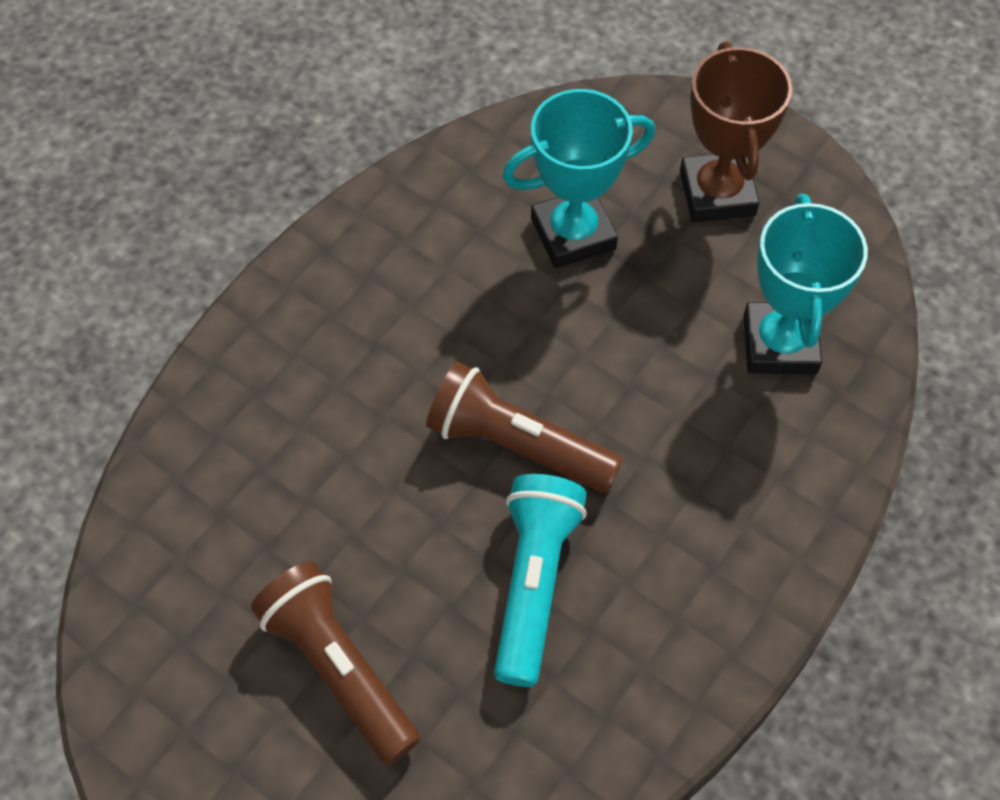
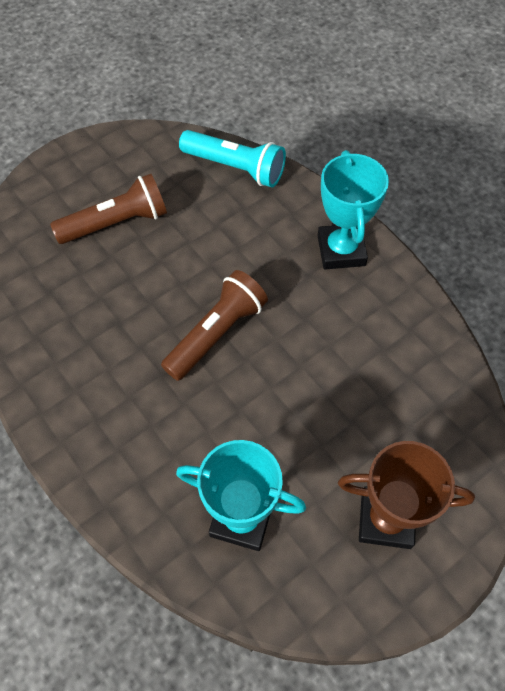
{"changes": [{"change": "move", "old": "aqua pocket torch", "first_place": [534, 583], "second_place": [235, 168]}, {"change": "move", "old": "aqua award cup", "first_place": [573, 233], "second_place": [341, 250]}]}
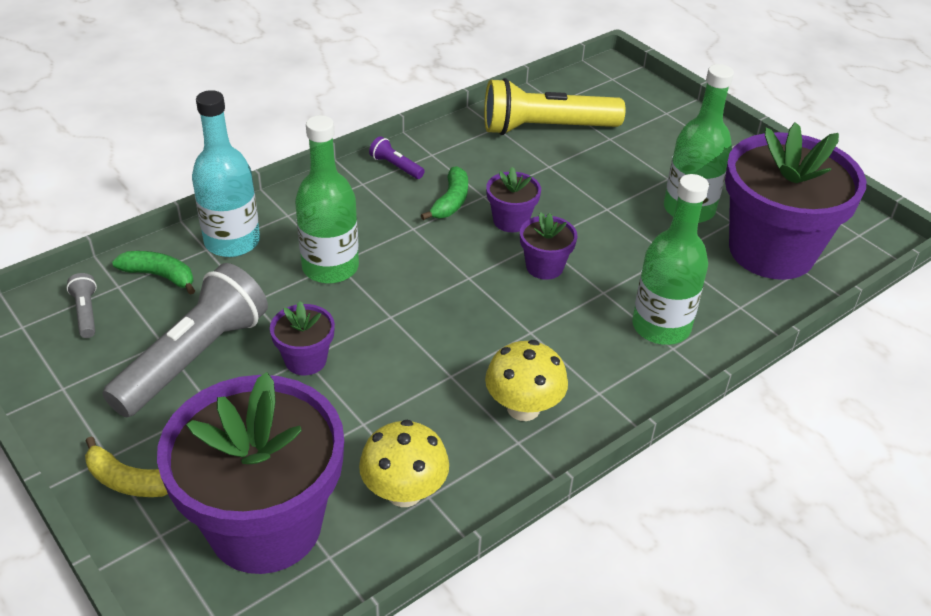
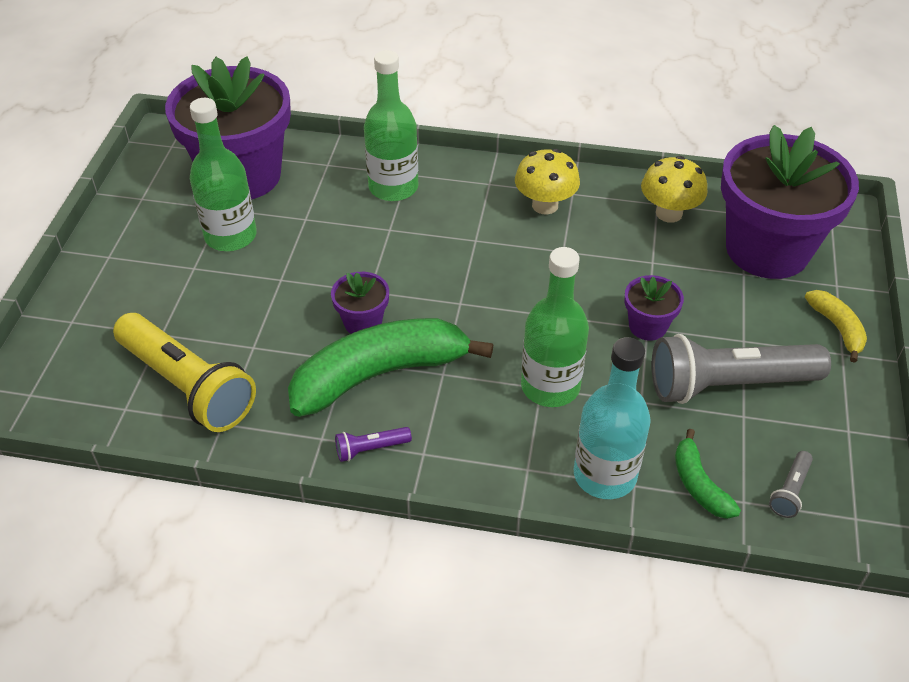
{"changes": [{"change": "delete", "old": "royal purple flower pot", "first_place": [544, 267]}, {"change": "rotate", "old": "royal purple pocket torch", "first_place": [396, 166], "second_place": [371, 449], "degrees": 75}, {"change": "resize", "old": "emerald banana", "first_place": [451, 201], "second_place": [380, 374], "factor": 2.12}]}
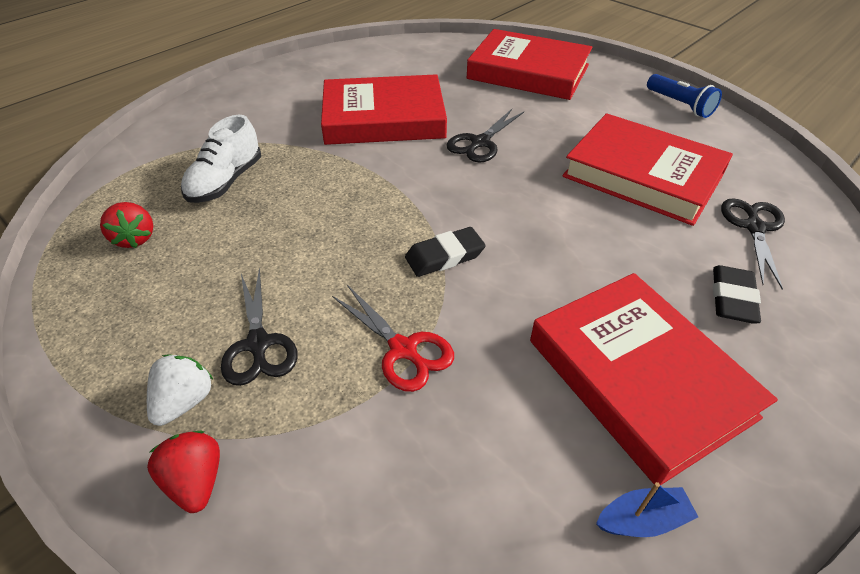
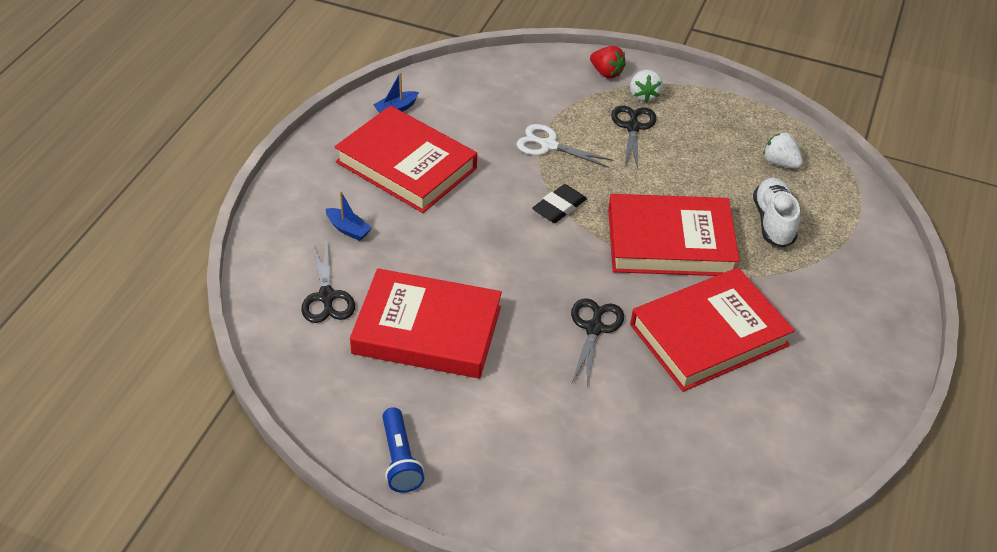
{"changes": [{"change": "move", "old": "crimson book", "first_place": [528, 72], "second_place": [670, 242]}, {"change": "replace", "old": "black pencil eraser", "new": "blue boat", "first_place": [732, 298], "second_place": [348, 229]}, {"change": "recolor", "old": "crimson toy strawberry", "new": "pure white toy strawberry", "first_place": [135, 238], "second_place": [780, 163]}, {"change": "recolor", "old": "crimson pair of scissors", "new": "pure white pair of scissors", "first_place": [403, 349], "second_place": [549, 145]}, {"change": "rotate", "old": "black pair of scissors", "first_place": [258, 344], "second_place": [633, 127], "degrees": 45}, {"change": "rotate", "old": "blue pocket torch", "first_place": [679, 105], "second_place": [399, 459], "degrees": -135}]}
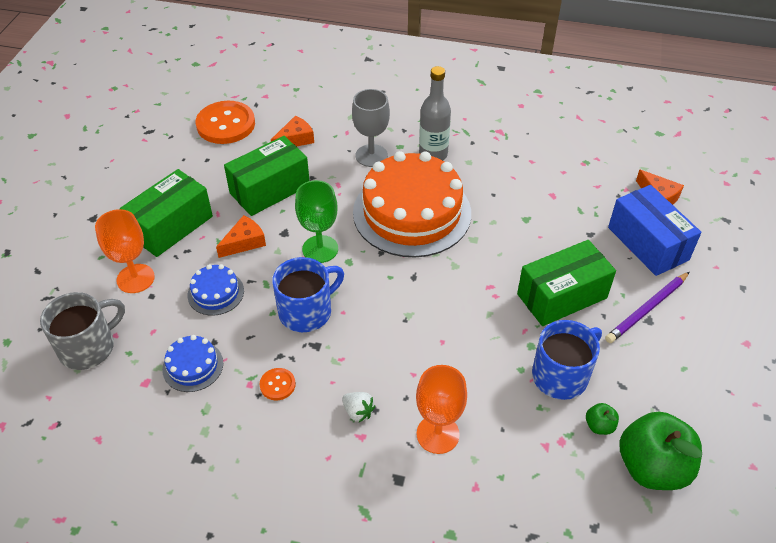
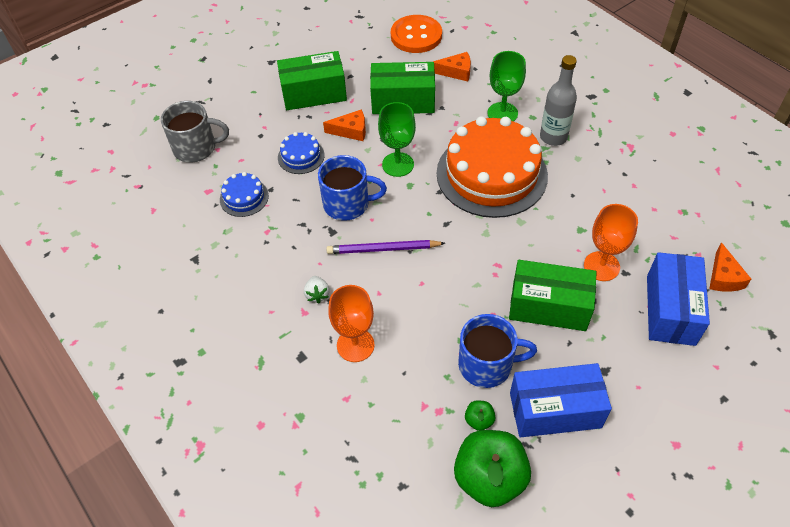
{"changes": [{"change": "delete", "old": "orange button", "first_place": [277, 385]}, {"change": "insert", "new": "blue package", "second_place": [555, 410]}, {"change": "move", "old": "orange chalice", "first_place": [135, 278], "second_place": [601, 266]}, {"change": "move", "old": "royal purple pencil", "first_place": [647, 309], "second_place": [383, 249]}, {"change": "recolor", "old": "grey chalice", "new": "emerald chalice", "first_place": [371, 155], "second_place": [502, 113]}]}
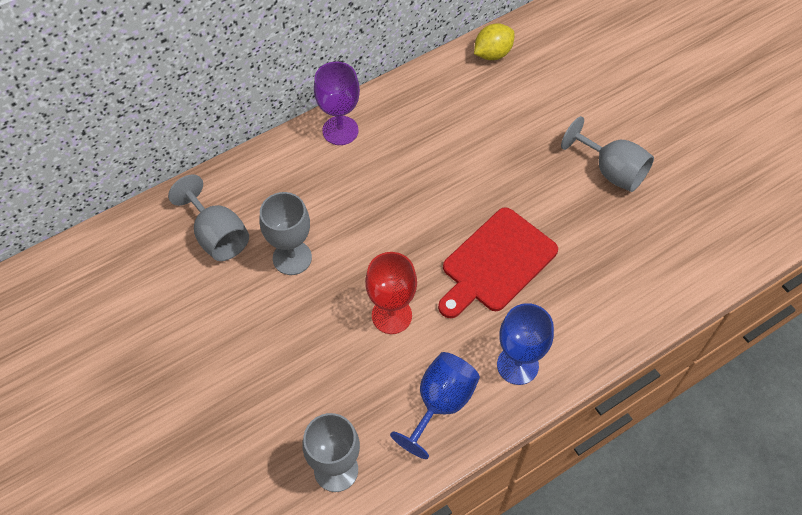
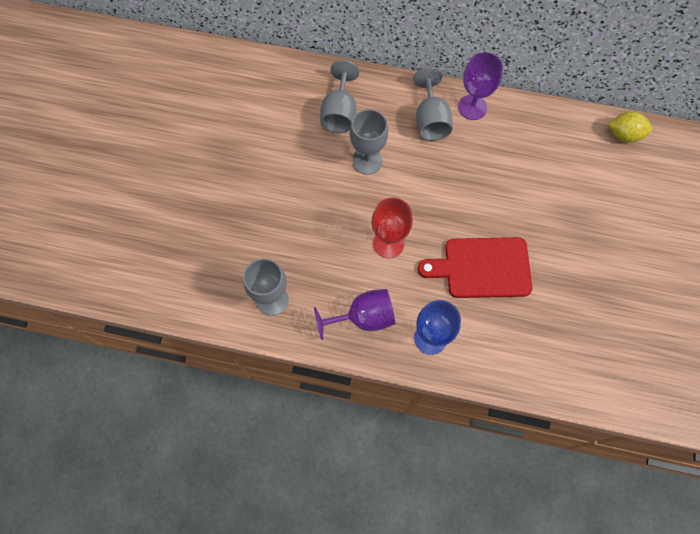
{"changes": [{"change": "move", "old": "grey chalice", "first_place": [611, 171], "second_place": [430, 120]}, {"change": "recolor", "old": "blue chalice", "new": "royal purple chalice", "first_place": [440, 403], "second_place": [363, 317]}]}
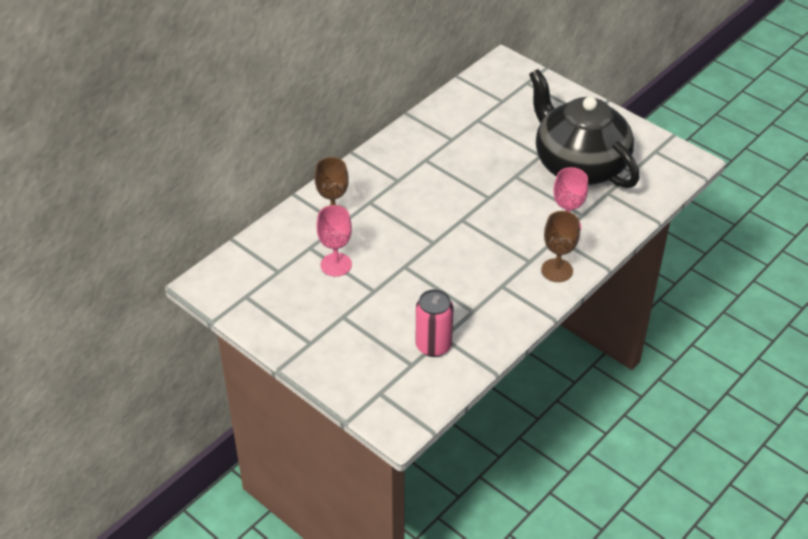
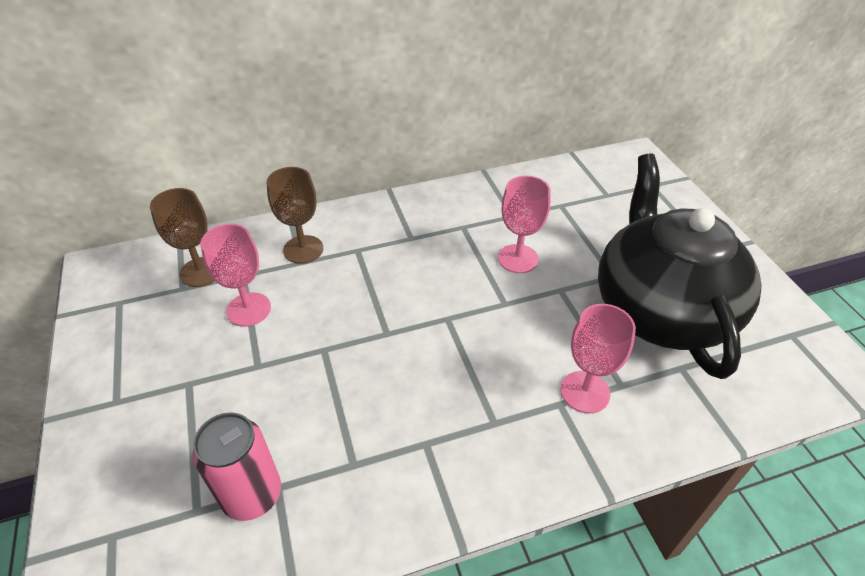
{"changes": [{"change": "insert", "new": "pink chalice", "second_place": [518, 259]}, {"change": "move", "old": "russet chalice", "first_place": [557, 270], "second_place": [201, 272]}]}
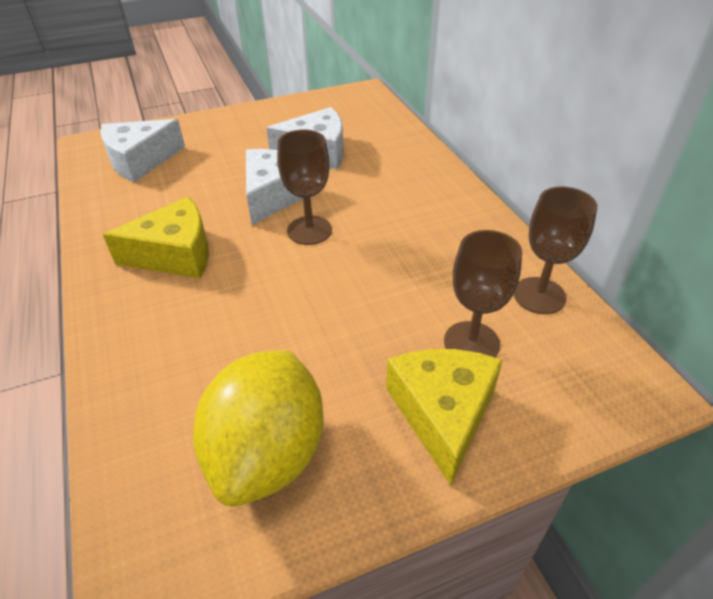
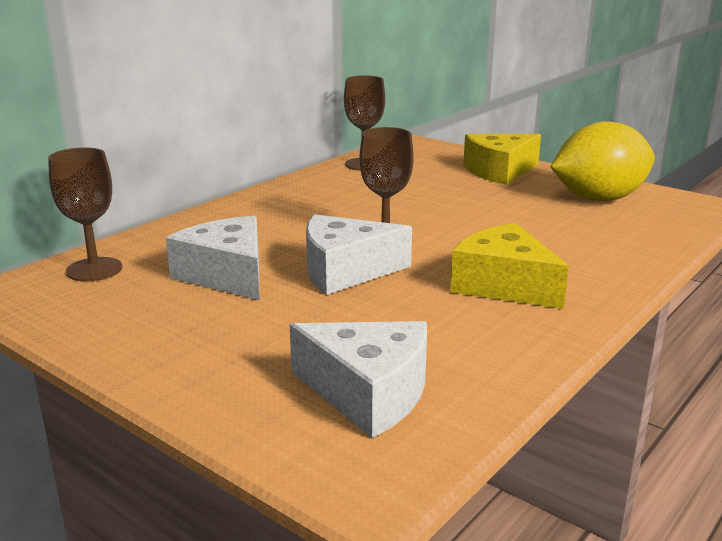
{"changes": [{"change": "move", "old": "russet chalice", "first_place": [471, 343], "second_place": [94, 269]}]}
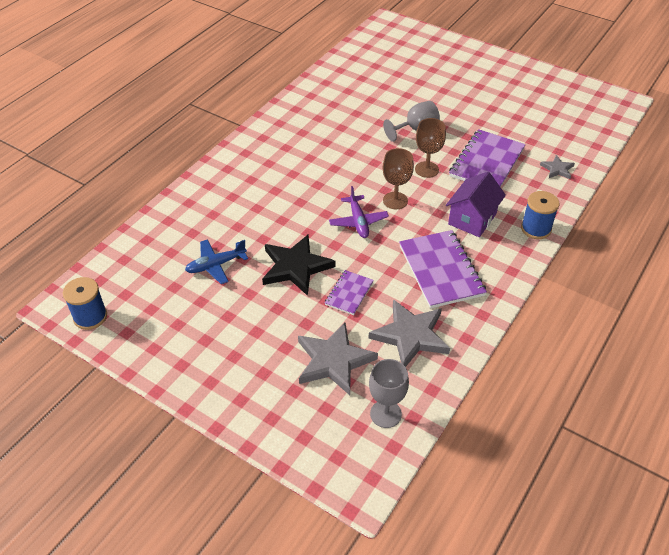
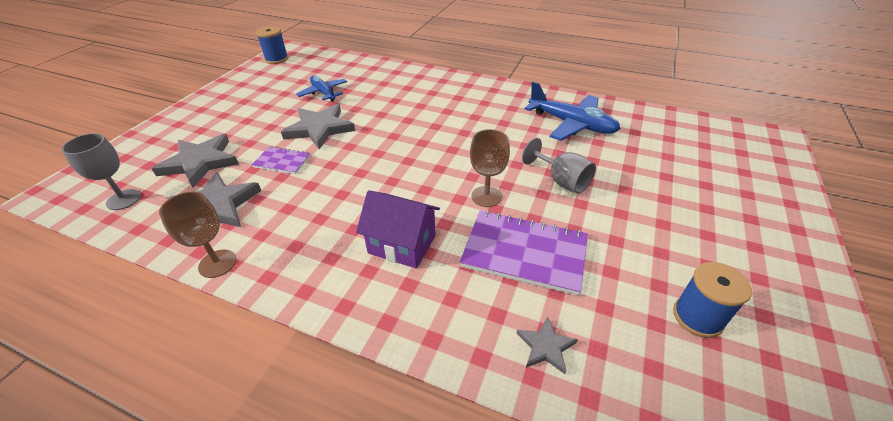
{"changes": [{"change": "delete", "old": "royal purple aeroplane", "first_place": [358, 221]}, {"change": "delete", "old": "royal purple notepad", "first_place": [441, 270]}, {"change": "insert", "new": "blue aeroplane", "second_place": [571, 124]}, {"change": "move", "old": "russet chalice", "first_place": [395, 200], "second_place": [217, 263]}, {"change": "move", "old": "blue bobbin", "first_place": [536, 229], "second_place": [697, 317]}, {"change": "recolor", "old": "black star shape", "new": "grey star shape", "first_place": [295, 267], "second_place": [319, 128]}]}
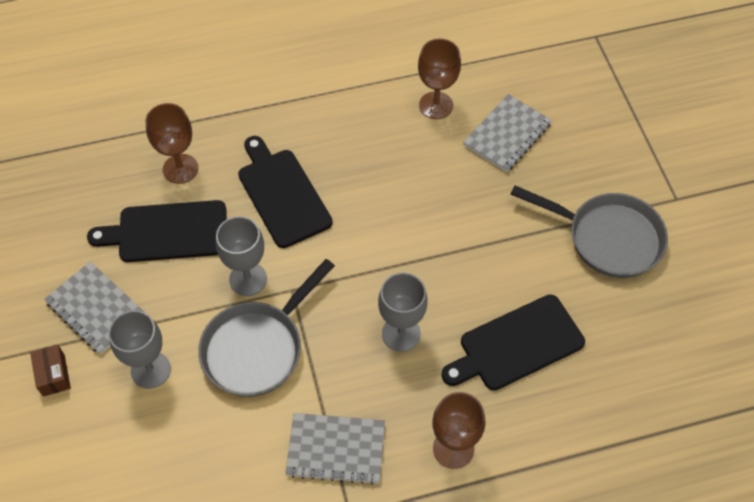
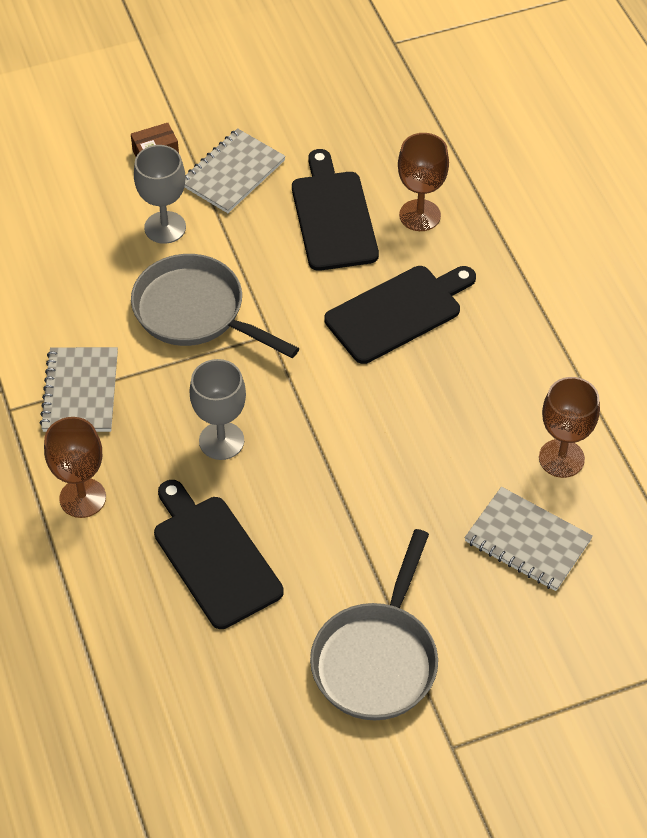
{"changes": [{"change": "delete", "old": "grey chalice", "first_place": [248, 279]}]}
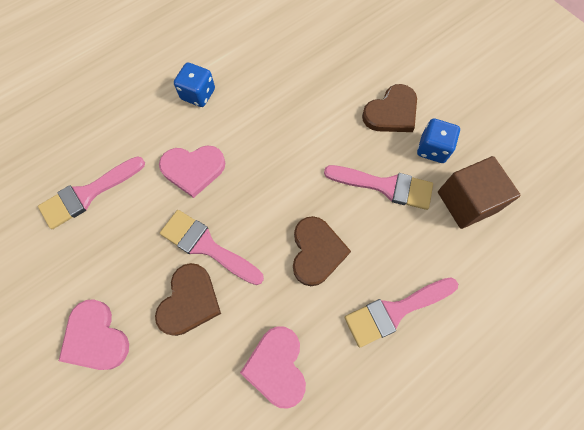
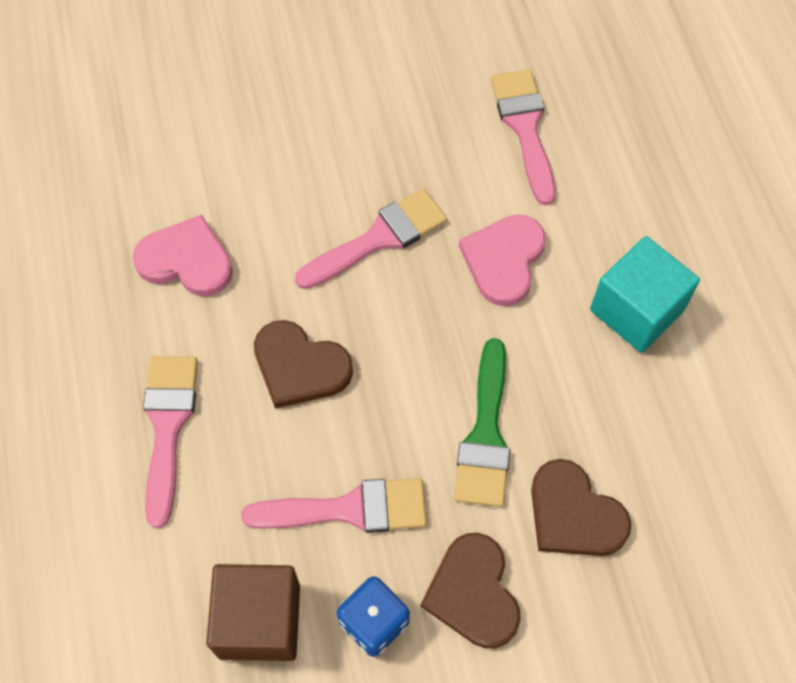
{"changes": [{"change": "delete", "old": "pink love heart", "first_place": [95, 337]}, {"change": "insert", "new": "emerald brush", "second_place": [485, 434]}, {"change": "move", "old": "russet love heart", "first_place": [189, 301], "second_place": [574, 514]}, {"change": "replace", "old": "blue die", "new": "aqua cube", "first_place": [198, 94], "second_place": [636, 310]}, {"change": "rotate", "old": "pink brush", "first_place": [384, 186], "second_place": [348, 509], "degrees": -135}]}
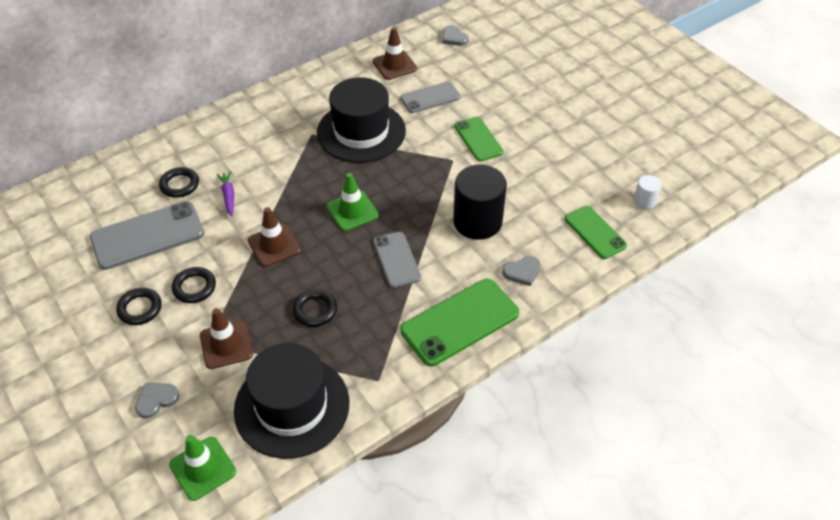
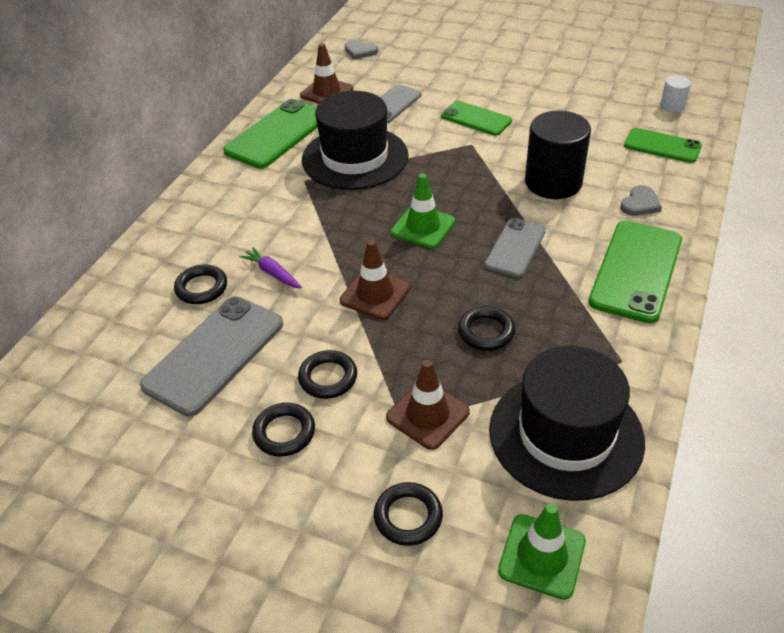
{"changes": [{"change": "insert", "new": "emerald smartphone", "second_place": [277, 134]}, {"change": "replace", "old": "grey love heart", "new": "black ring", "first_place": [156, 400], "second_place": [408, 516]}, {"change": "rotate", "old": "grey smartphone", "first_place": [396, 259], "second_place": [515, 248], "degrees": 75}]}
